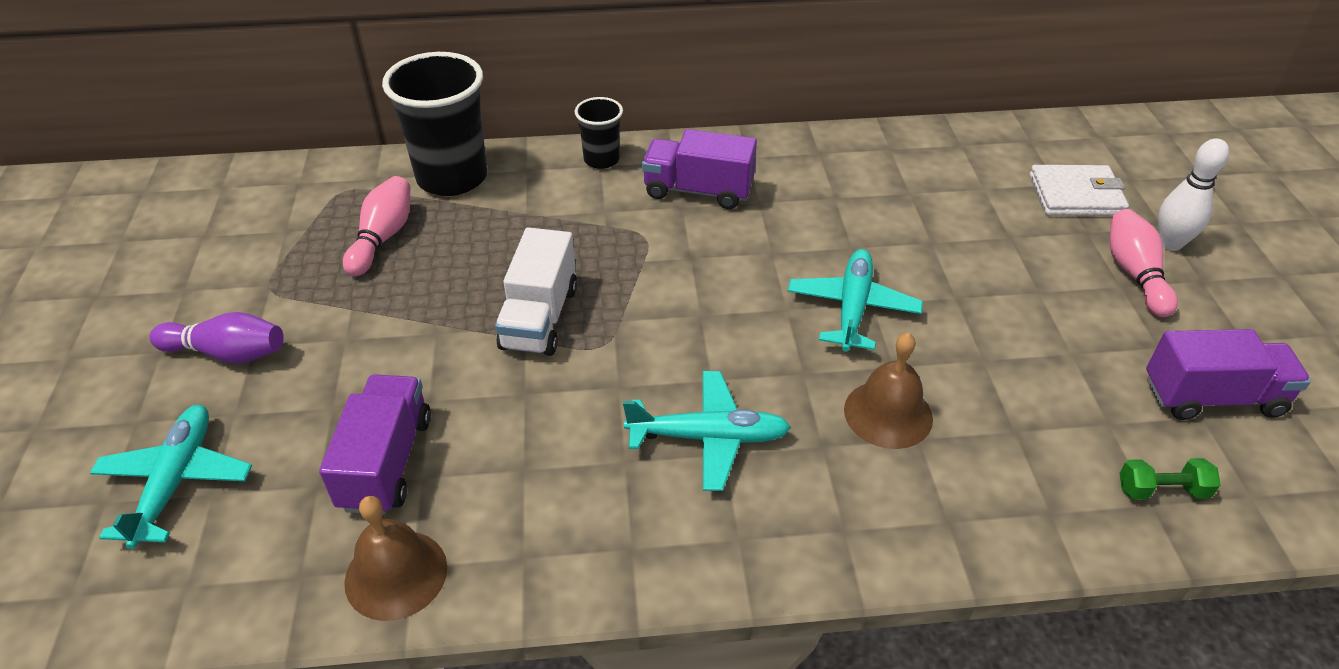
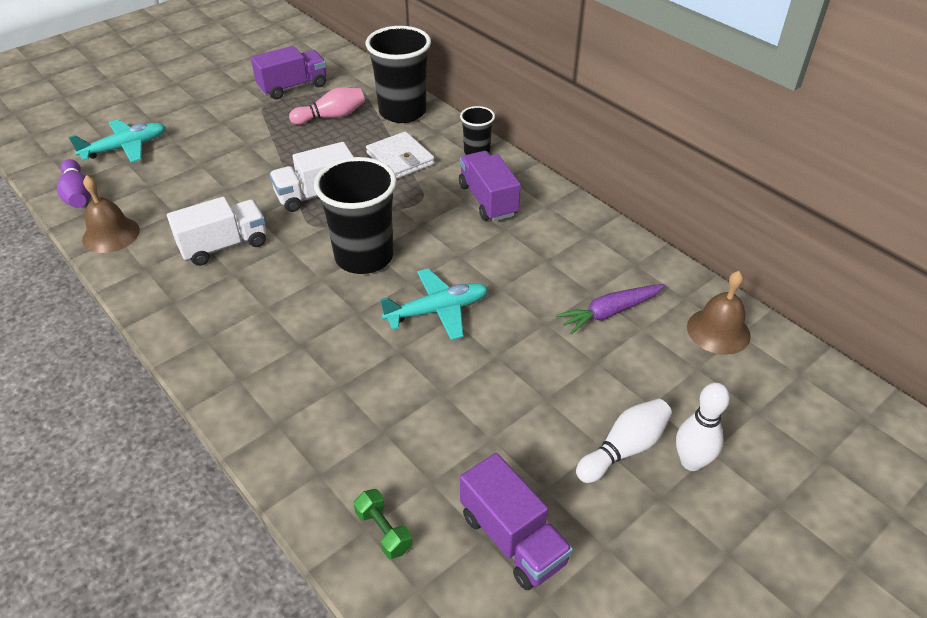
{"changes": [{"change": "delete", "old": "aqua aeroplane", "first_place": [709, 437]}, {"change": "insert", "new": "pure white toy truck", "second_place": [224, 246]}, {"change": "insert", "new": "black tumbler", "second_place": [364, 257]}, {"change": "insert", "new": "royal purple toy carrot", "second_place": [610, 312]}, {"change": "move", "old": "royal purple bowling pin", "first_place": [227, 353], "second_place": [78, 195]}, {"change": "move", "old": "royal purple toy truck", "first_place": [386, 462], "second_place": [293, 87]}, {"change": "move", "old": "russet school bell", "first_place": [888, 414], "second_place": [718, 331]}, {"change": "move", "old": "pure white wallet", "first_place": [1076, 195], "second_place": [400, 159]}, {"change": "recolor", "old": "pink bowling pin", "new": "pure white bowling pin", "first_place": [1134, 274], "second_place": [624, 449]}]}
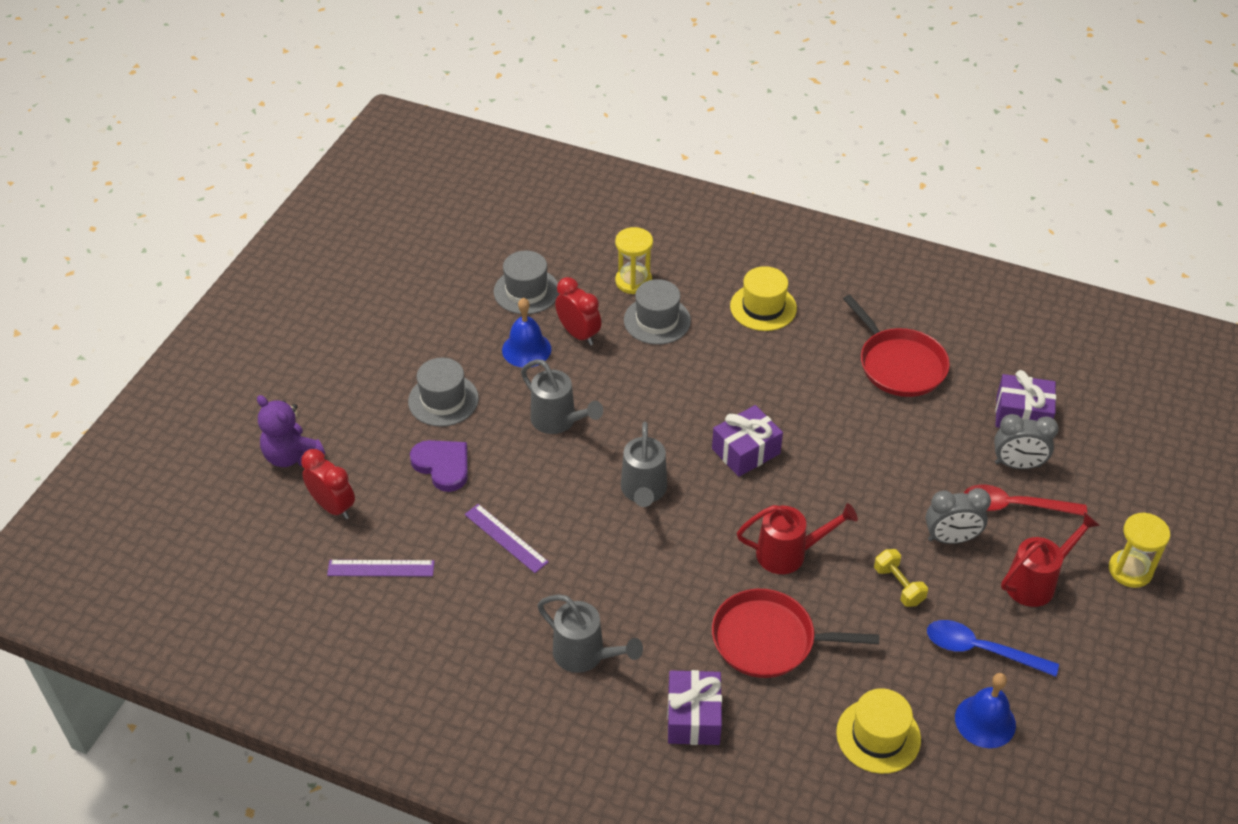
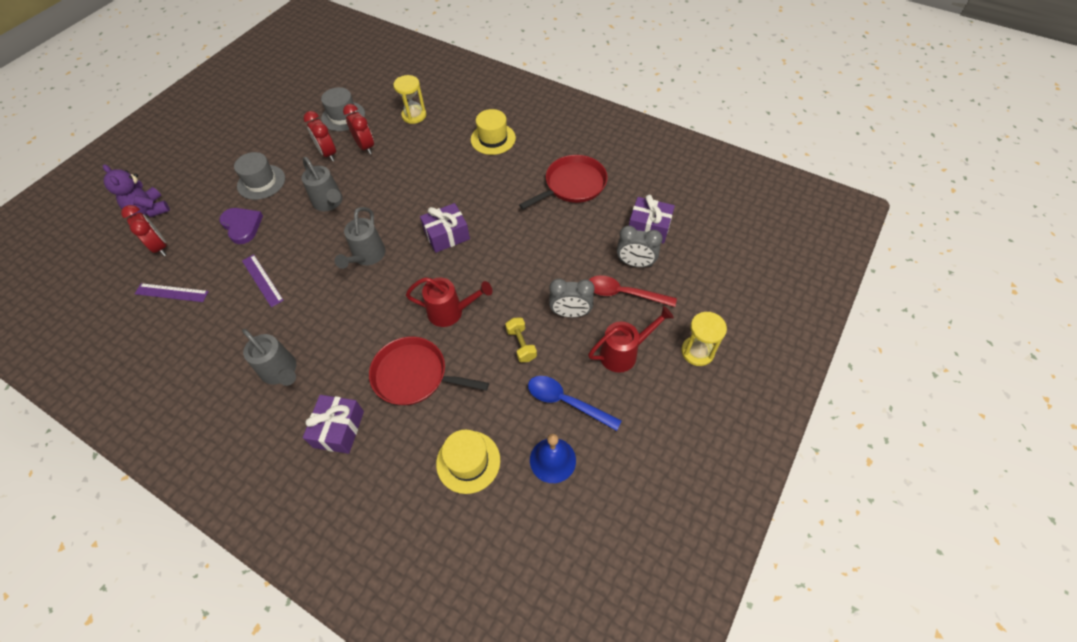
{"changes": [{"change": "delete", "old": "grey hat", "first_place": [657, 320]}, {"change": "replace", "old": "blue school bell", "new": "crimson clock", "first_place": [526, 349], "second_place": [328, 153]}, {"change": "rotate", "old": "crimson skillet", "first_place": [899, 364], "second_place": [572, 185], "degrees": -105}]}
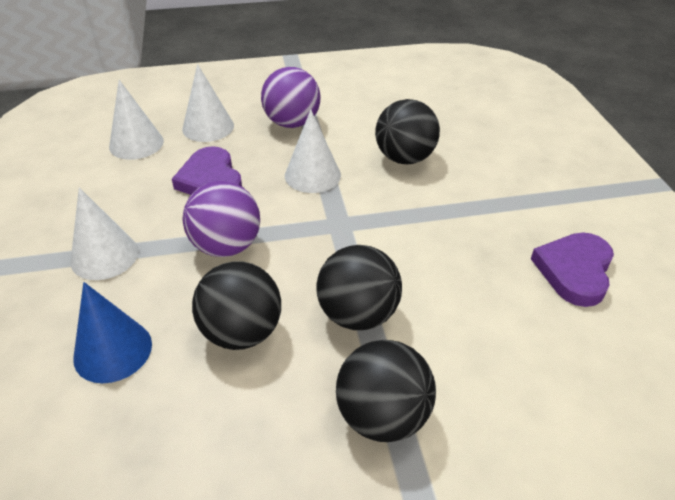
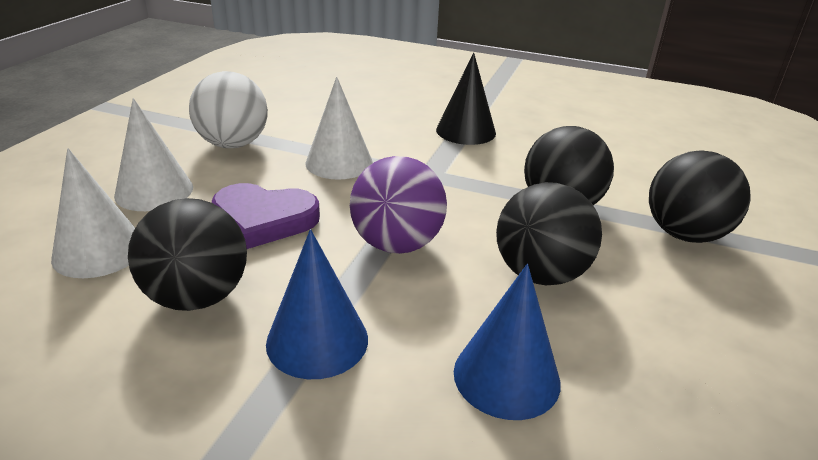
{"changes": [{"change": "delete", "old": "royal purple love heart", "first_place": [574, 271]}, {"change": "insert", "new": "black cone shape", "second_place": [466, 131]}, {"change": "move", "old": "black play ball", "first_place": [404, 158], "second_place": [197, 297]}, {"change": "recolor", "old": "pure white cone shape", "new": "blue cone shape", "first_place": [104, 256], "second_place": [317, 340]}, {"change": "recolor", "old": "royal purple play ball", "new": "pure white play ball", "first_place": [292, 123], "second_place": [233, 144]}]}
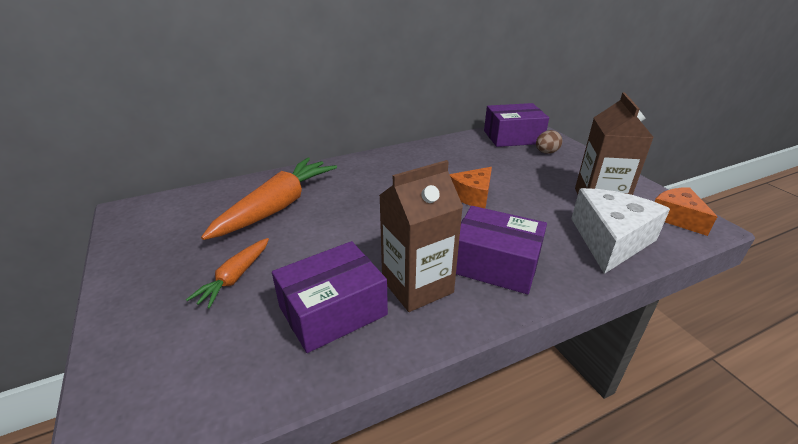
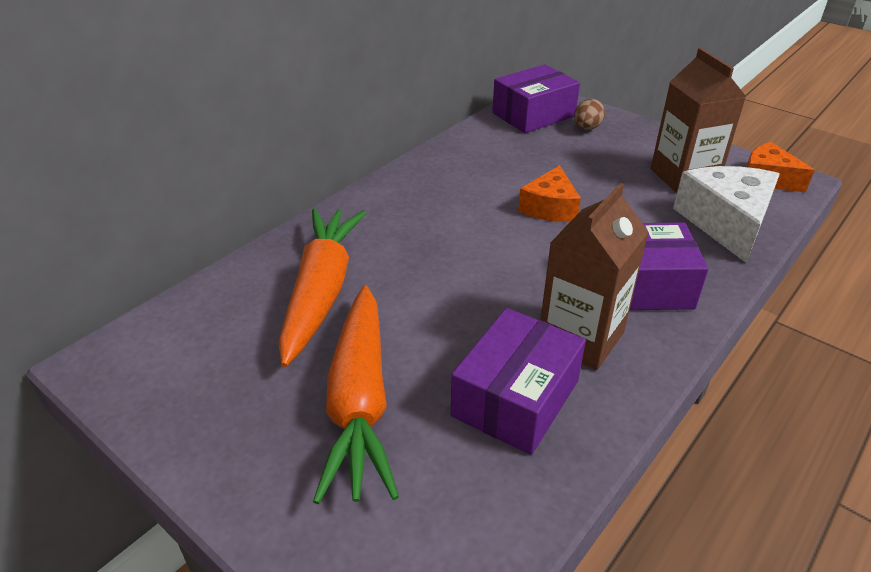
{"changes": [{"change": "resize", "old": "orange toy carrot", "first_place": [235, 277], "second_place": [360, 401], "factor": 1.9}]}
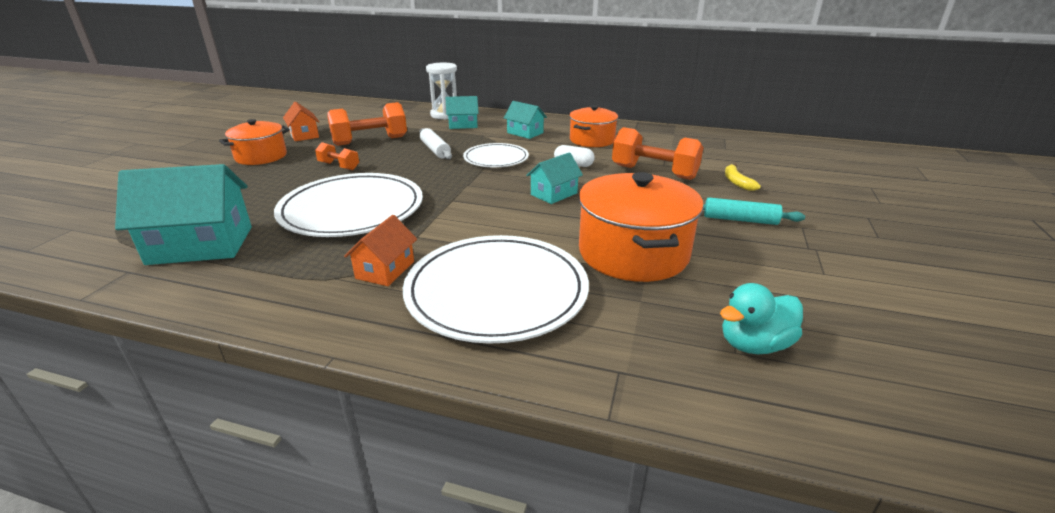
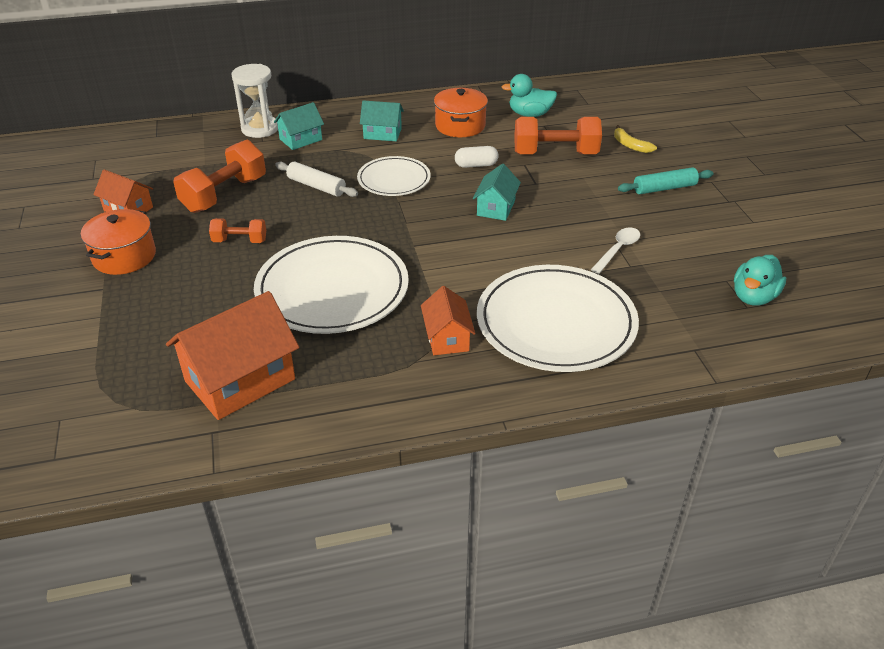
{"changes": [{"change": "insert", "new": "aqua rubber duck", "second_place": [530, 114]}, {"change": "replace", "old": "orange pot", "new": "pure white teaspoon", "first_place": [633, 253], "second_place": [618, 250]}, {"change": "recolor", "old": "aqua house", "new": "orange house", "first_place": [201, 245], "second_place": [240, 380]}]}
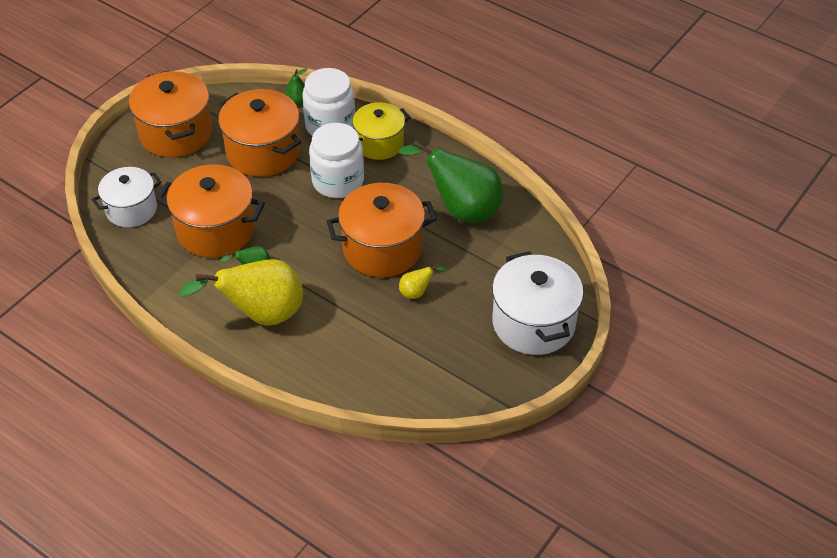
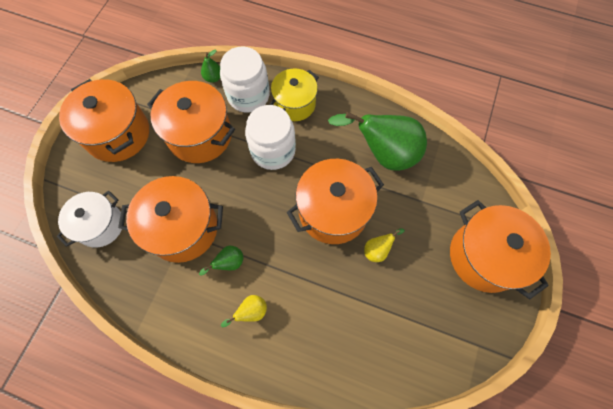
{"changes": [{"change": "recolor", "old": "pure white pot", "new": "orange pot", "first_place": [533, 323], "second_place": [484, 256]}, {"change": "resize", "old": "yellow pear", "first_place": [261, 314], "second_place": [251, 311], "factor": 0.43}]}
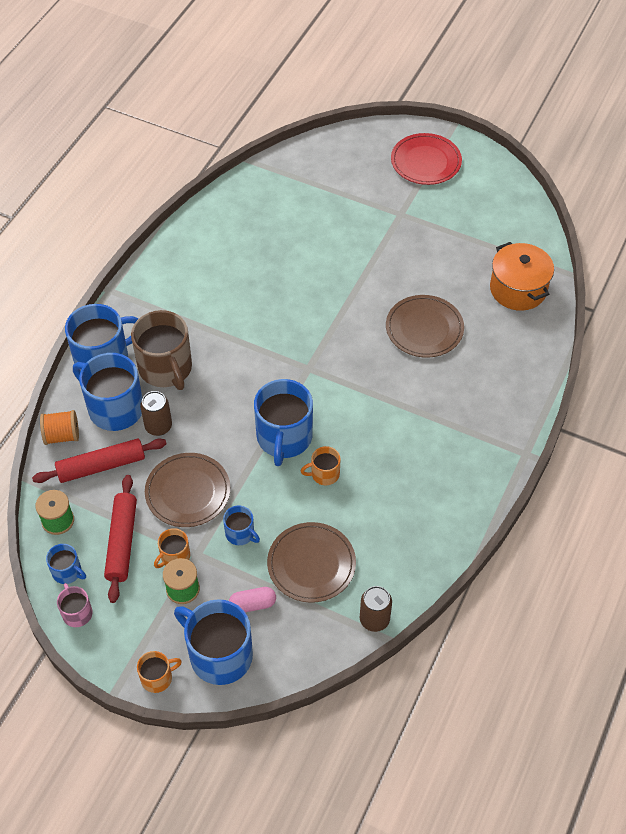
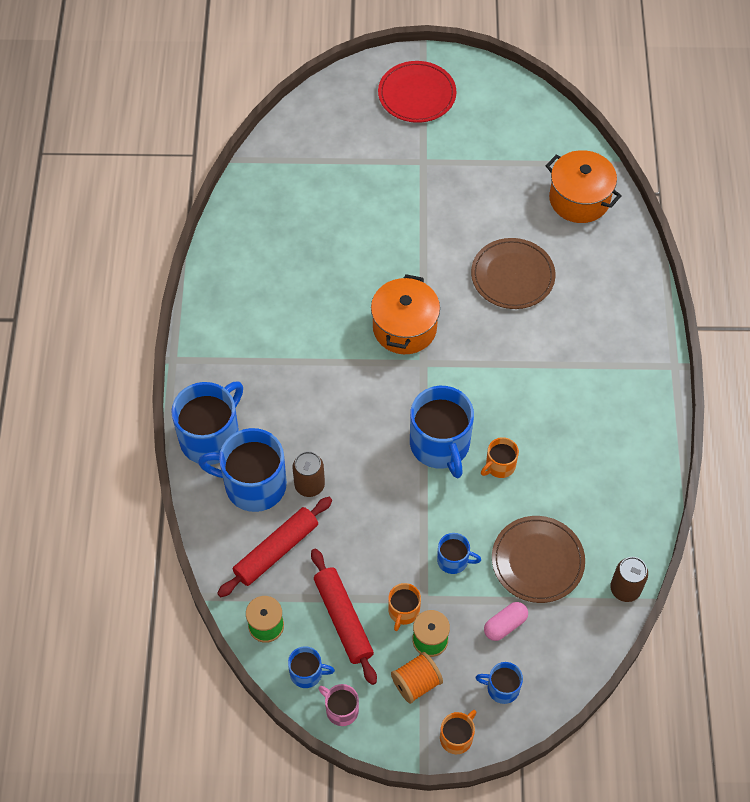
{"changes": [{"change": "delete", "old": "russet mug", "first_place": [166, 368]}, {"change": "delete", "old": "russet flat dish", "first_place": [188, 492]}, {"change": "insert", "new": "orange pot", "second_place": [404, 328]}, {"change": "move", "old": "orange bobbin", "first_place": [62, 435], "second_place": [416, 683]}, {"change": "resize", "old": "blue mug", "first_place": [219, 655], "second_place": [502, 688], "factor": 0.49}]}
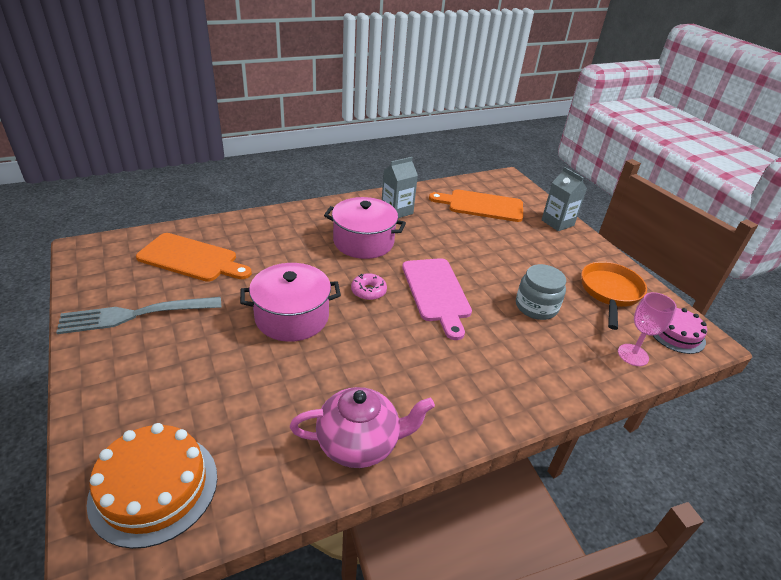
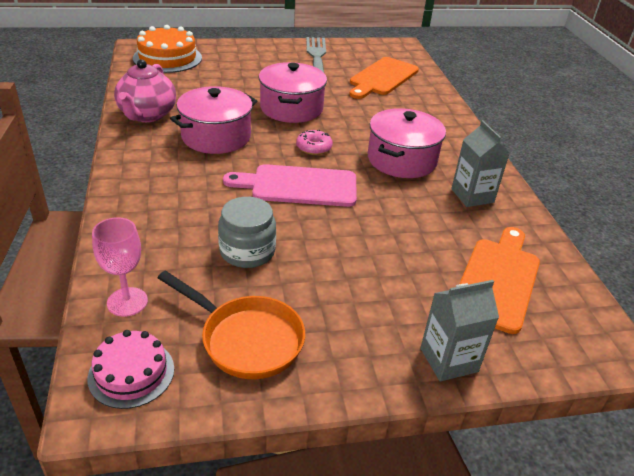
{"changes": [{"change": "insert", "new": "pink pot", "second_place": [216, 137]}]}
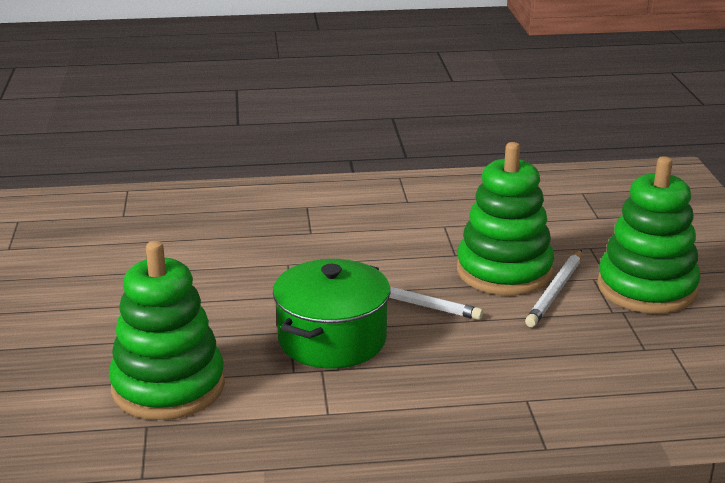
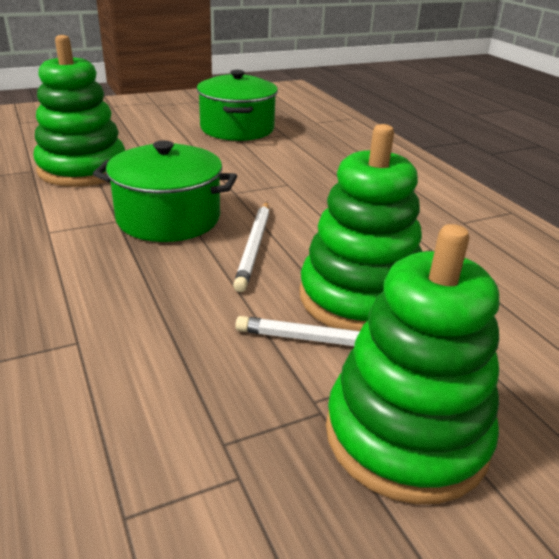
{"changes": [{"change": "insert", "new": "emerald pot", "second_place": [237, 129]}]}
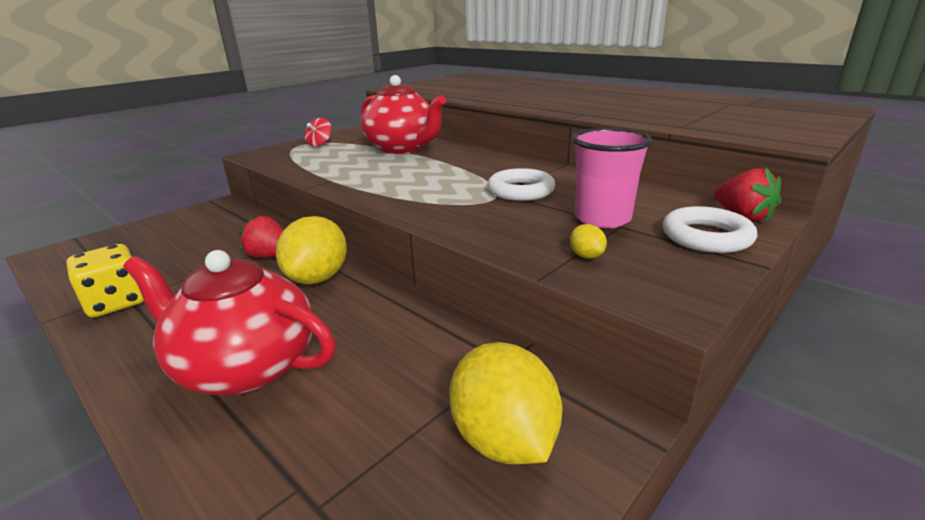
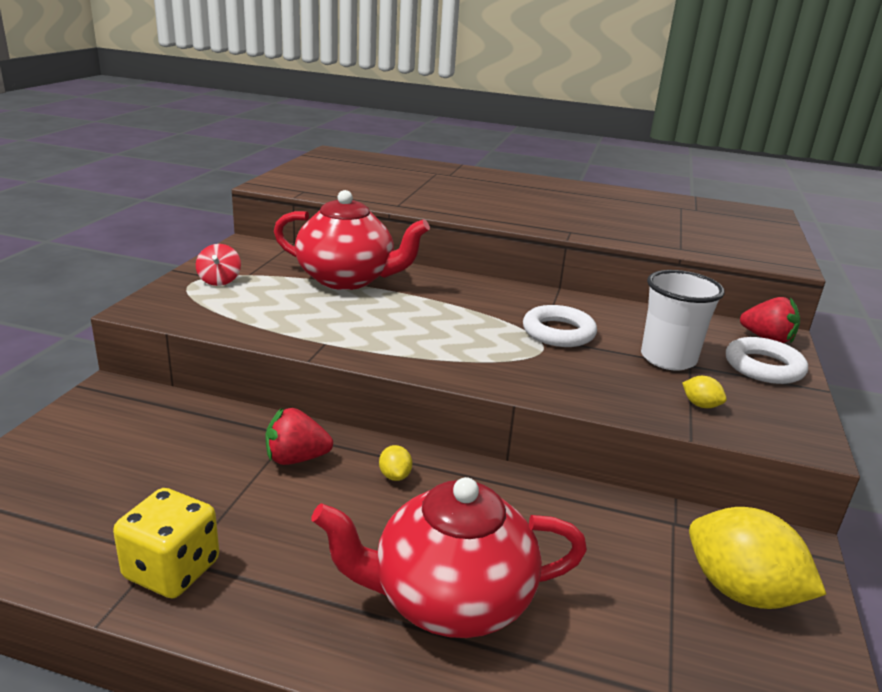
{"changes": [{"change": "recolor", "old": "pink tumbler", "new": "pure white tumbler", "first_place": [602, 218], "second_place": [668, 359]}, {"change": "resize", "old": "yellow toy lemon", "first_place": [318, 278], "second_place": [395, 476], "factor": 0.42}]}
